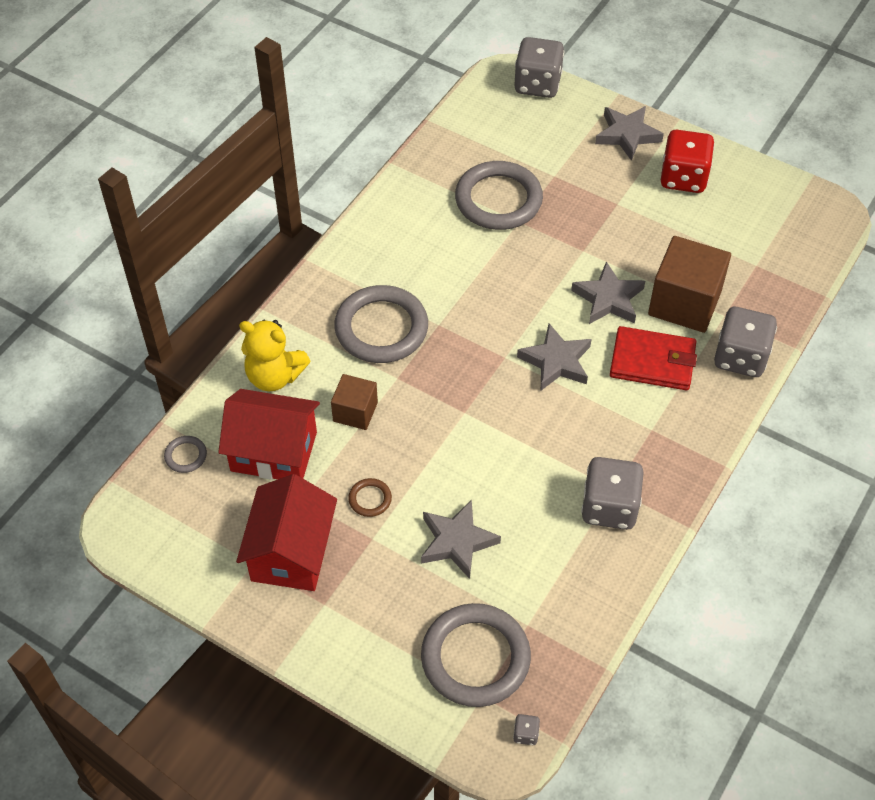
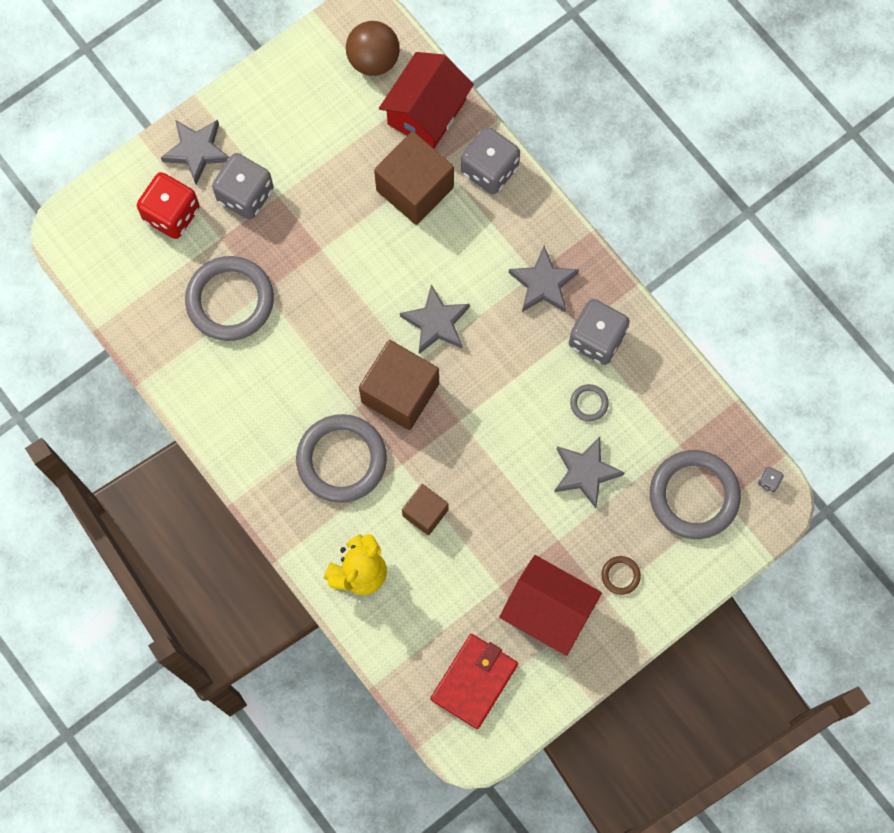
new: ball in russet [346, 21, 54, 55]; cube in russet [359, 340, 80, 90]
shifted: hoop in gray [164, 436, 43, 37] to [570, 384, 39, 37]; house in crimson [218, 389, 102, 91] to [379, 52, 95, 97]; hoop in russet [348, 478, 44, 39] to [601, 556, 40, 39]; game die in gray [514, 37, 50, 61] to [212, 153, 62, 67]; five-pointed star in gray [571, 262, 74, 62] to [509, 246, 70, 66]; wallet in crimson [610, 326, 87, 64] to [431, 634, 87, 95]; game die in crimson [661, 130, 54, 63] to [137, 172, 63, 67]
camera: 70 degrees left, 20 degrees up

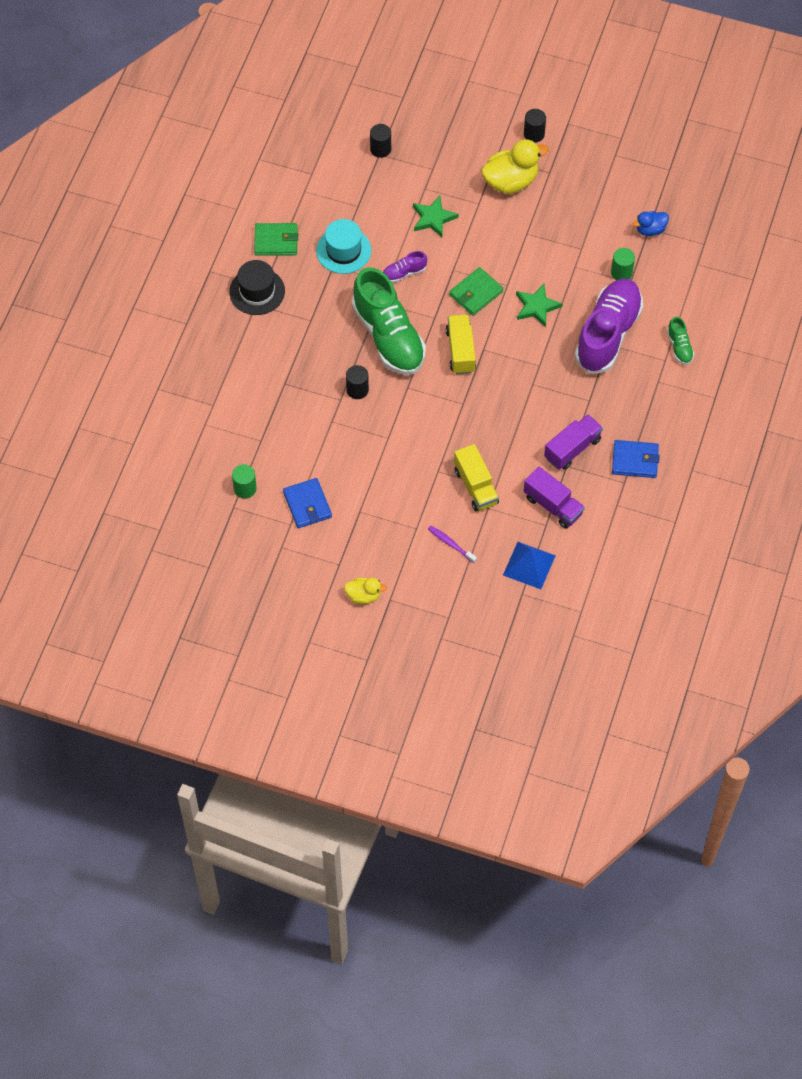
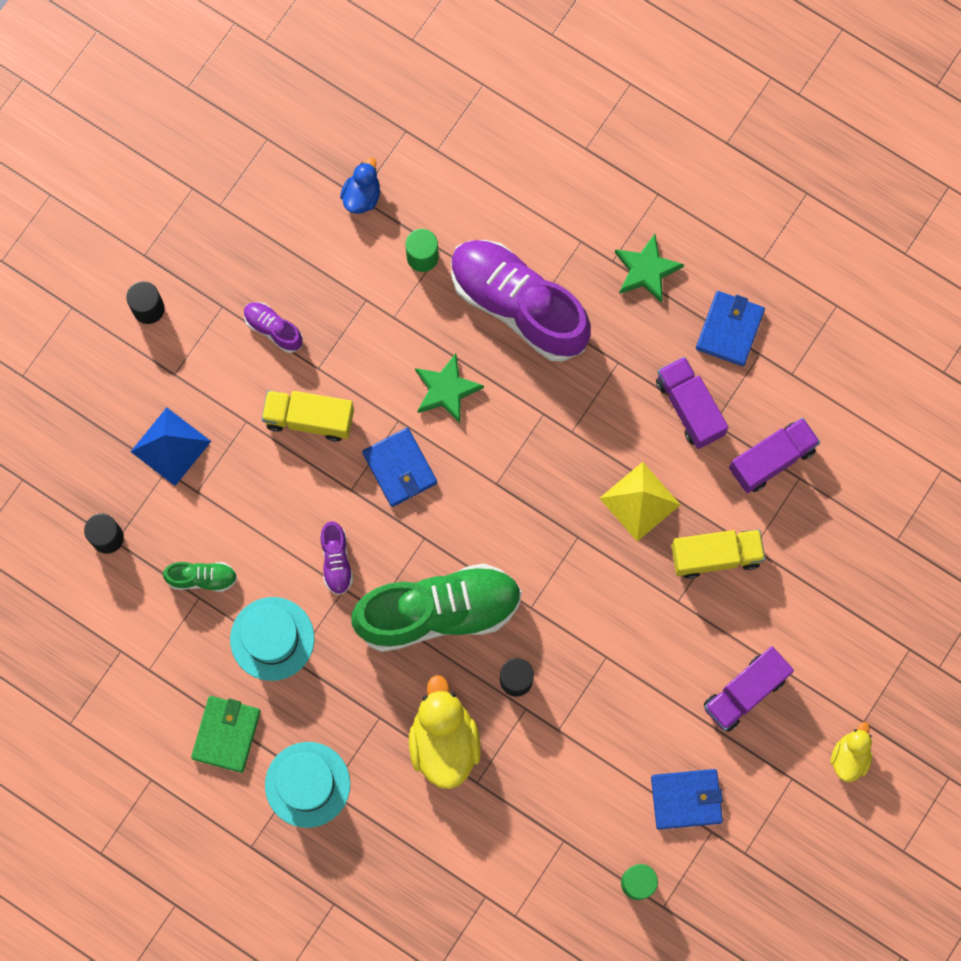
gone: dental brush in royal purple [428, 526, 49, 37]
new: shoe in royal purple [244, 302, 59, 51]; solid pyramid in bright yellow [599, 462, 82, 79]; truck in royal purple [704, 646, 90, 86]
shifted: five-pointed star in leaf-green [413, 196, 45, 41] to [615, 234, 69, 69]; truck in bright yellow [446, 315, 30, 59] to [262, 390, 92, 52]; toy duck in bright yellow [481, 139, 68, 55] to [409, 675, 72, 114]; solid pyramid in royal blue [503, 542, 53, 47] to [131, 408, 80, 78]; shoe in leaf-green [667, 317, 27, 48] to [163, 562, 75, 30]
repainted: hat in ebony [229, 260, 56, 55] to hat in turquoise [265, 742, 85, 86]; wallet in leaf-green [449, 267, 54, 49] to wallet in royal blue [362, 428, 75, 79]
rotated: toy duck in royal blue [632, 211, 37, 25] = [340, 158, 40, 56] 150 degrees counterclockwise
camera: 75 degrees left, 15 degrees up

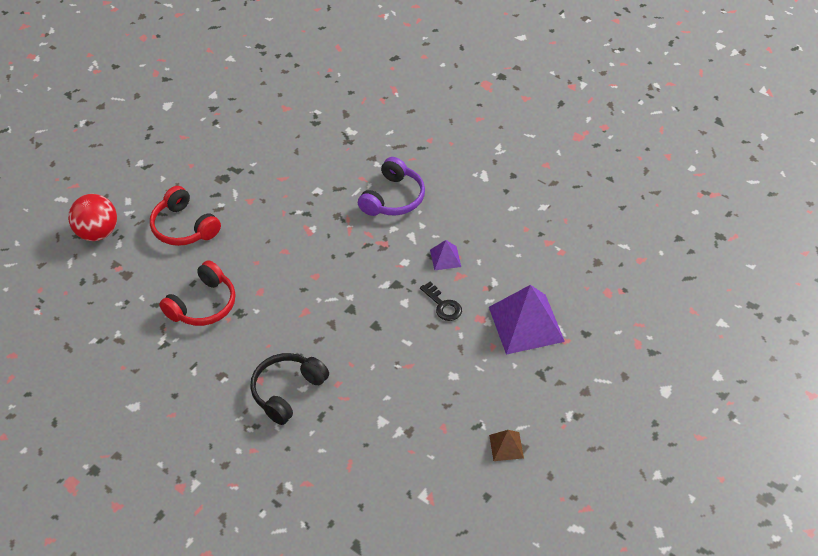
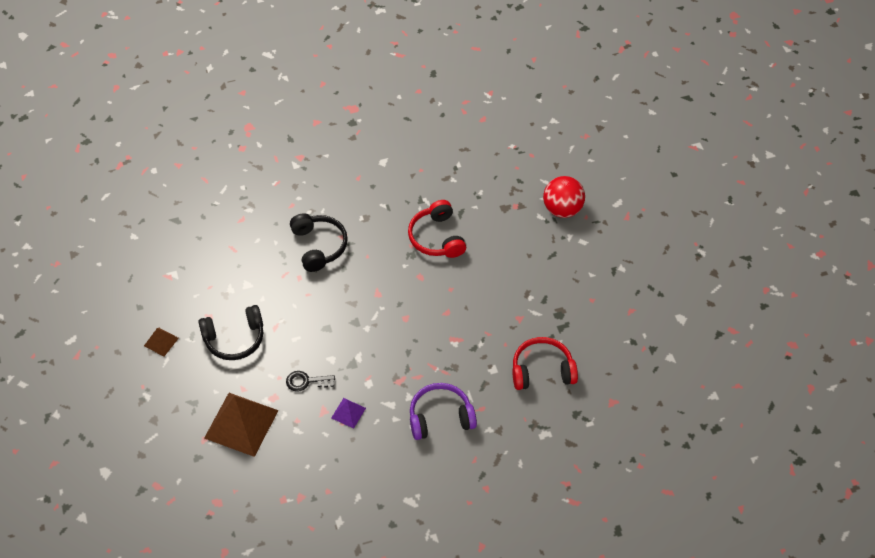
new: over-ear headphones in ebony [198, 305, 65, 55]
shifted: over-ear headphones in crimson [150, 186, 71, 60] to [512, 337, 66, 53]
repainted: solid pyramid in royal purple [489, 285, 76, 70] to solid pyramid in russet [204, 393, 75, 64]
rotated: over-ear headphones in royal purple [358, 157, 67, 59] = [410, 383, 67, 57] 105 degrees clockwise
camera: 125 degrees right, 5 degrees up

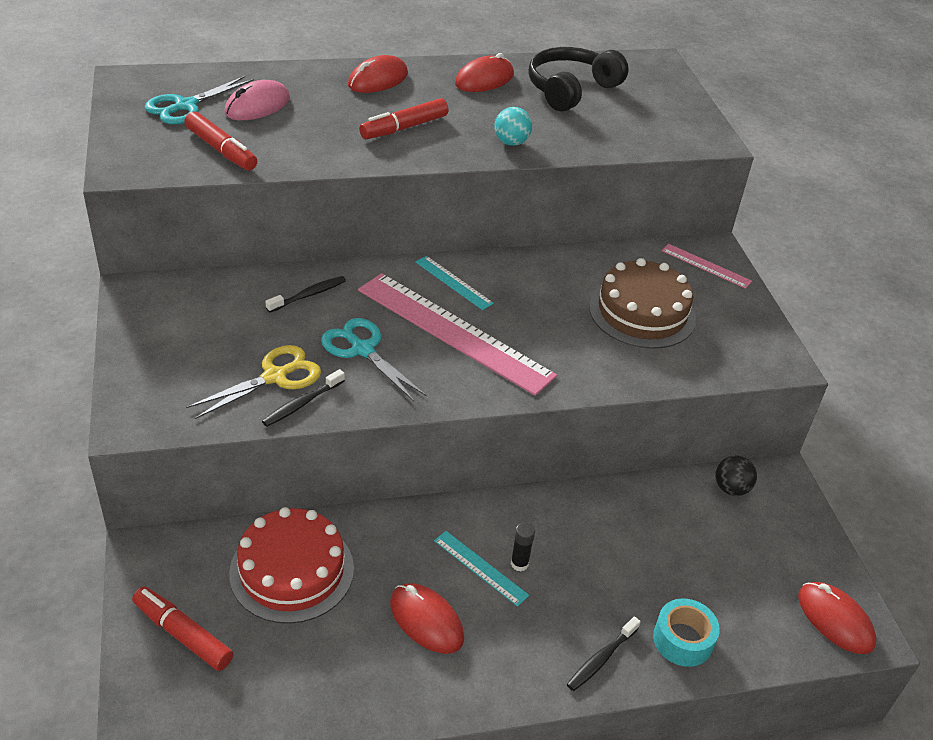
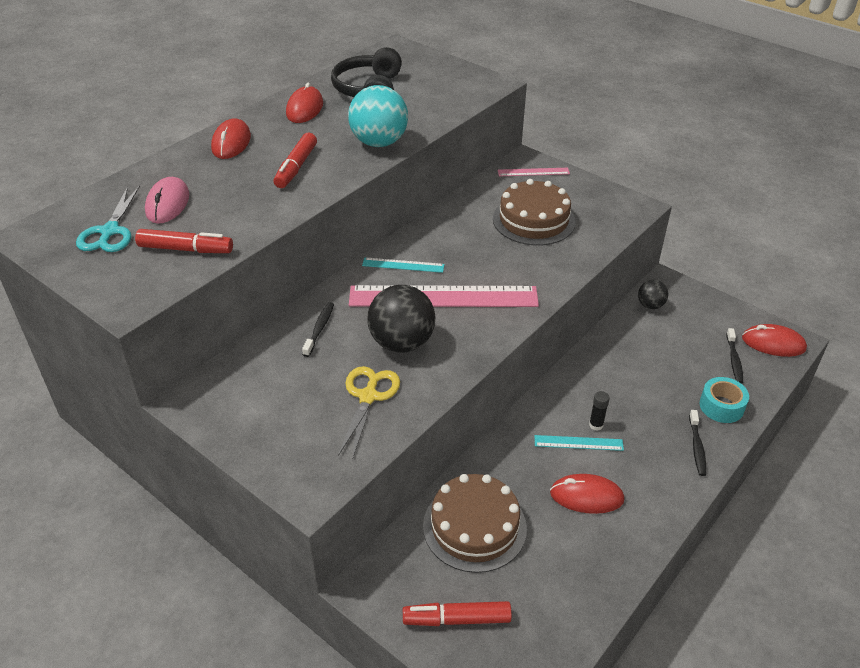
shifted: dental brush in ebony [262, 369, 83, 58] to [726, 328, 17, 55]
swapped: shears in turquoise [321, 318, 105, 83] to ball in ebony [367, 285, 68, 68]
repainted: gateau in crimson [229, 507, 125, 117] to gateau in russet [423, 474, 104, 99]
scaled: ball in turquoise [494, 107, 38, 39] = [348, 85, 60, 62] x1.89
camera: 35 degrees left, 0 degrees up

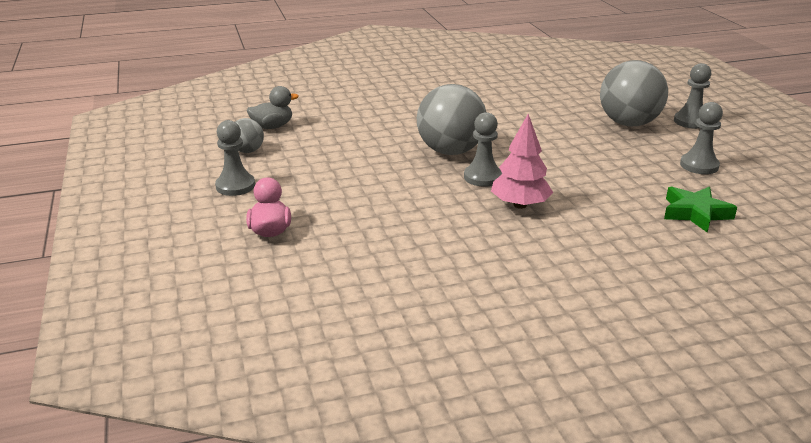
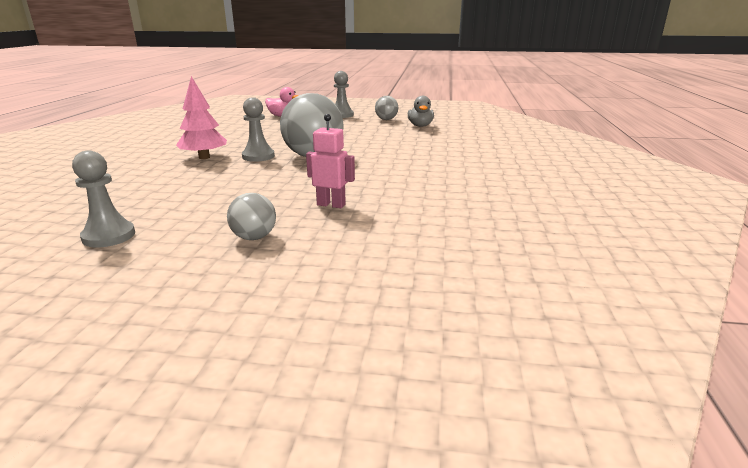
gone: five-pointed star in leaf-green [664, 187, 73, 46]; game pawn in gray [674, 63, 37, 66]
new: toy robot in rosy [306, 114, 49, 94]
scaled: ball in gray [600, 60, 68, 66] = [227, 193, 49, 47] x0.50
camera: 115 degrees right, 5 degrees down

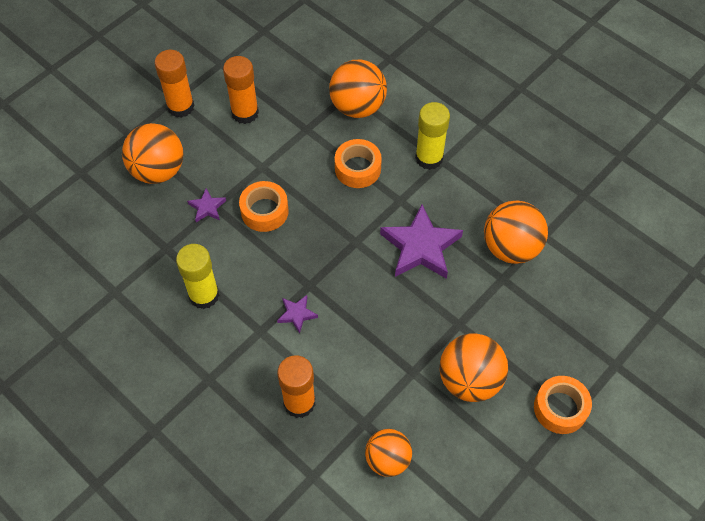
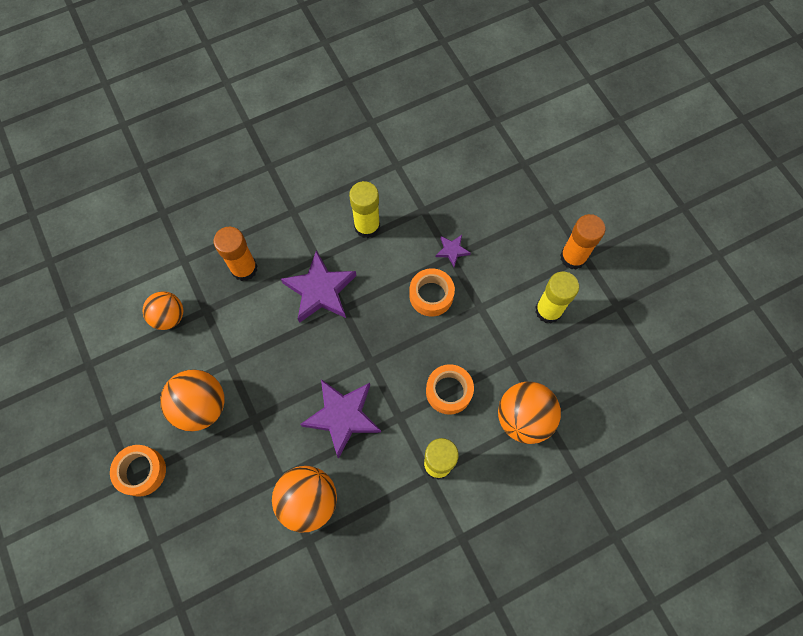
gone: ball in orange-coloured [122, 123, 61, 61]
repainted: glue stick in orange-coloured [223, 56, 36, 68] to glue stick in bright yellow [535, 272, 44, 52]
scaled: five-pointed star in royal purple [277, 295, 41, 39] = [281, 250, 75, 73] x2.10
camera: 110 degrees right, 10 degrees up

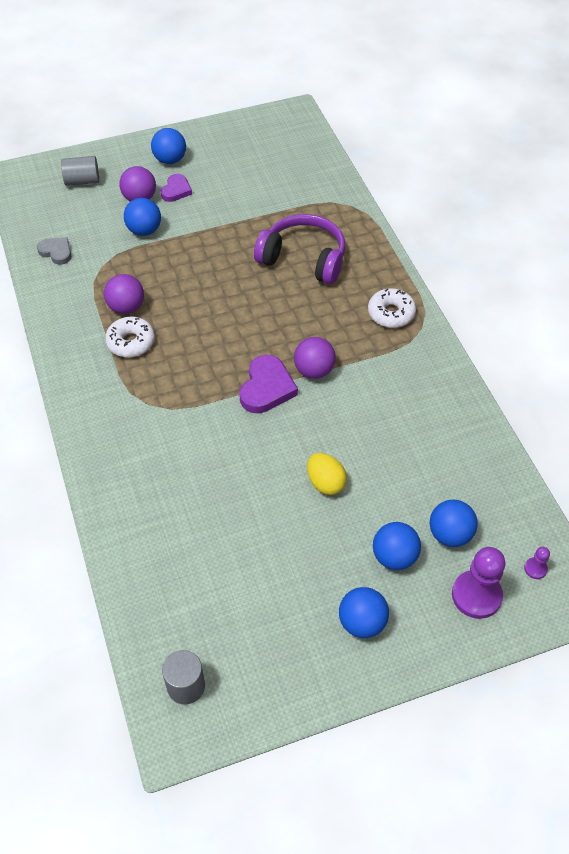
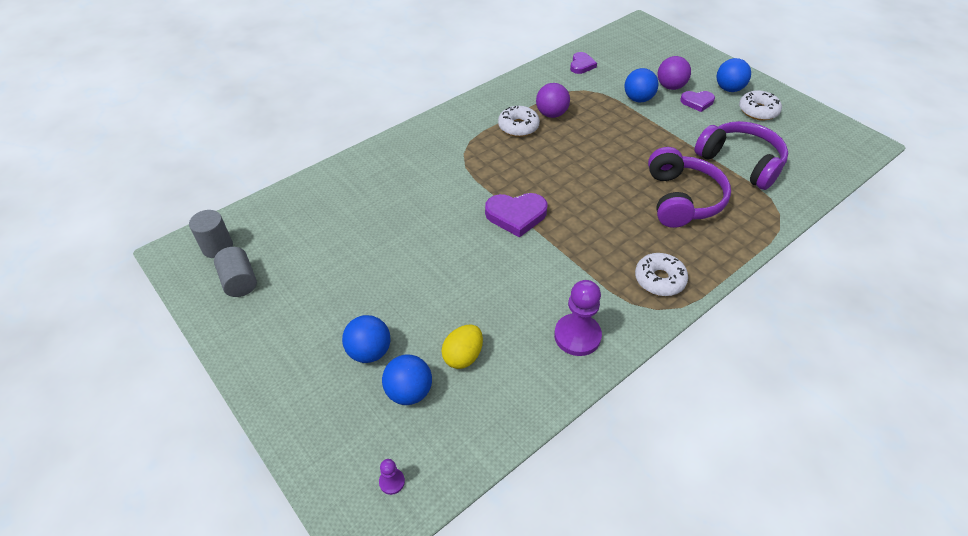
gone: ball in royal purple [294, 337, 42, 42]; ball in royal blue [339, 587, 50, 51]
new: over-ear headphones in royal purple [694, 121, 94, 69]; donut in pure white [739, 90, 43, 30]
shifted: cylinder shape in gray [61, 156, 38, 30] to [214, 247, 43, 50]; egg shape in bright yellow [307, 453, 40, 42] to [441, 325, 42, 44]; game pawn in royal purple [452, 547, 53, 72] to [554, 280, 48, 76]
repainted: heart shape in gray [37, 237, 34, 28] to heart shape in royal purple [570, 52, 27, 22]
camera: 70 degrees right, 5 degrees down

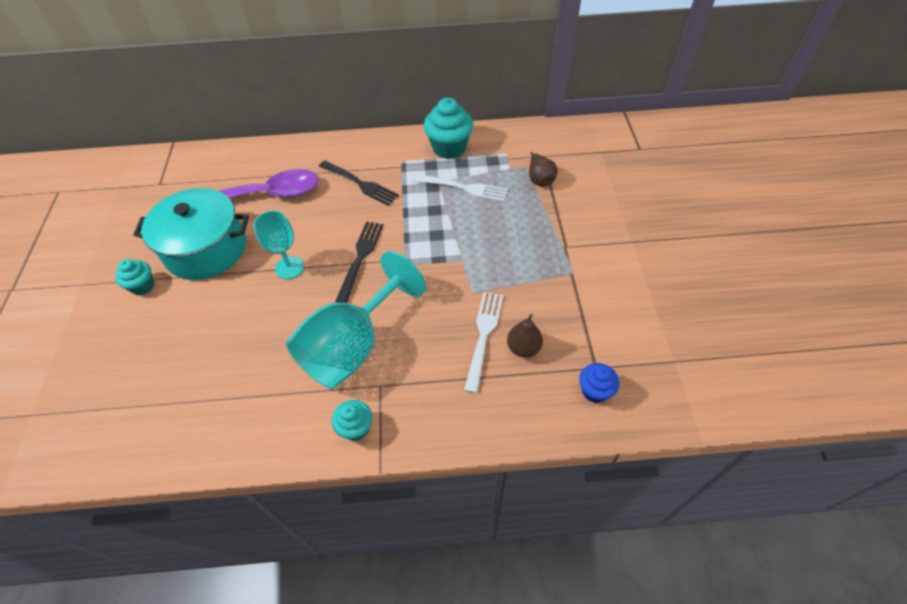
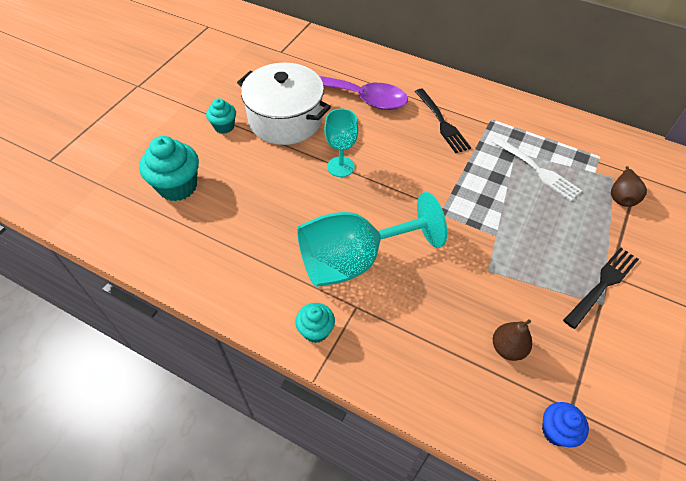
gone: fork in pure white [464, 292, 39, 101]
shifted: fork in ebony [335, 221, 49, 82] to [563, 247, 76, 82]; cupcake in turquoise [424, 98, 49, 61] to [139, 136, 60, 65]
repainted: cooking pot in turquoise [133, 188, 116, 92] to cooking pot in pure white [237, 63, 94, 82]
camera: 30 degrees right, 0 degrees up

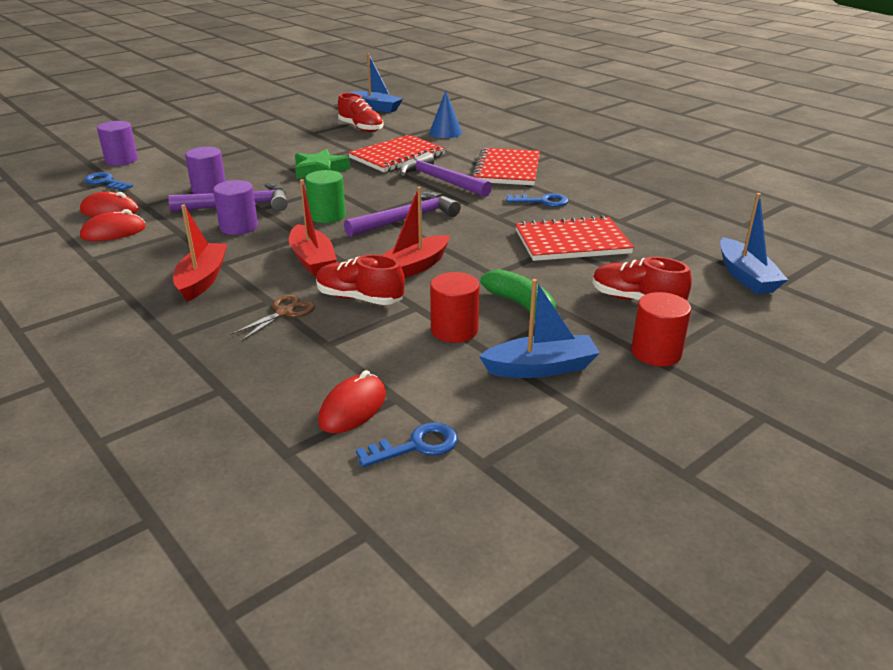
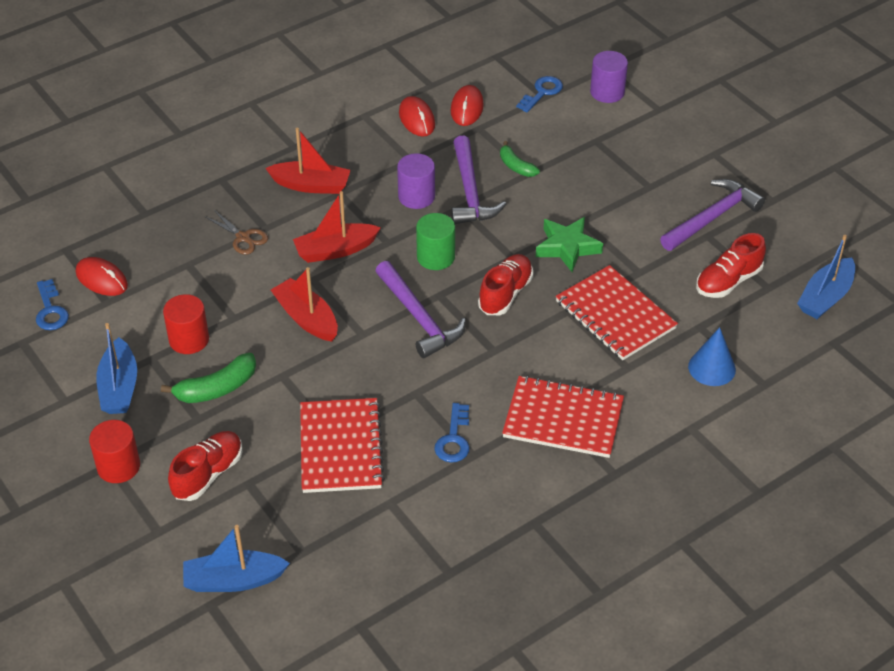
shifted: shoe in crimson [316, 254, 89, 51] to [478, 254, 55, 61]; claw hammer in royal purple [399, 152, 93, 45] to [660, 179, 105, 72]
swapped: cylinder shape in royal purple [185, 147, 41, 47] to banana in leaf-green [500, 141, 40, 36]
camera: 95 degrees right, 15 degrees up

